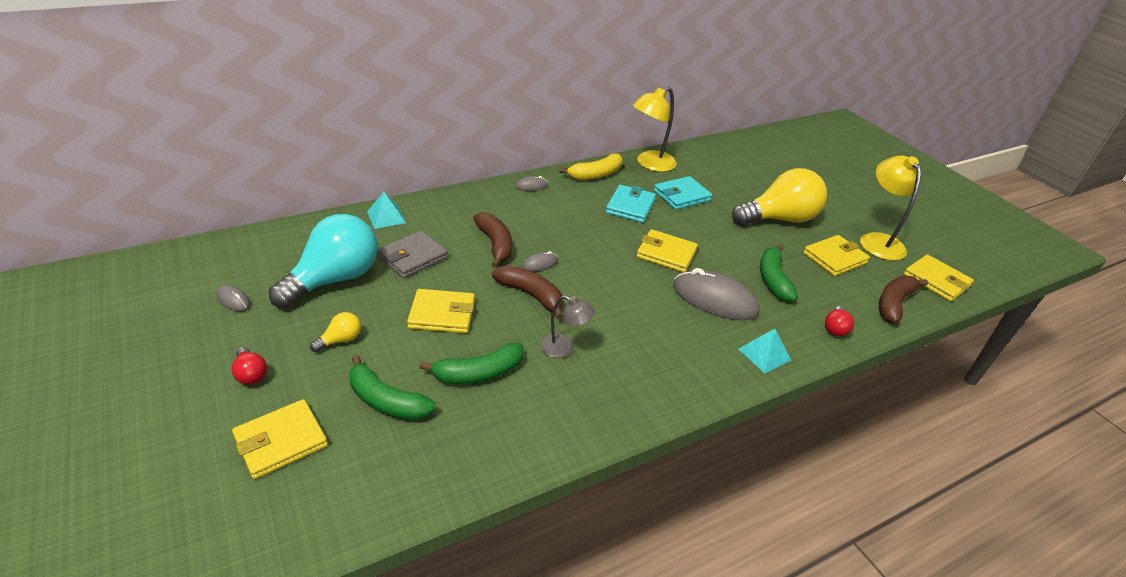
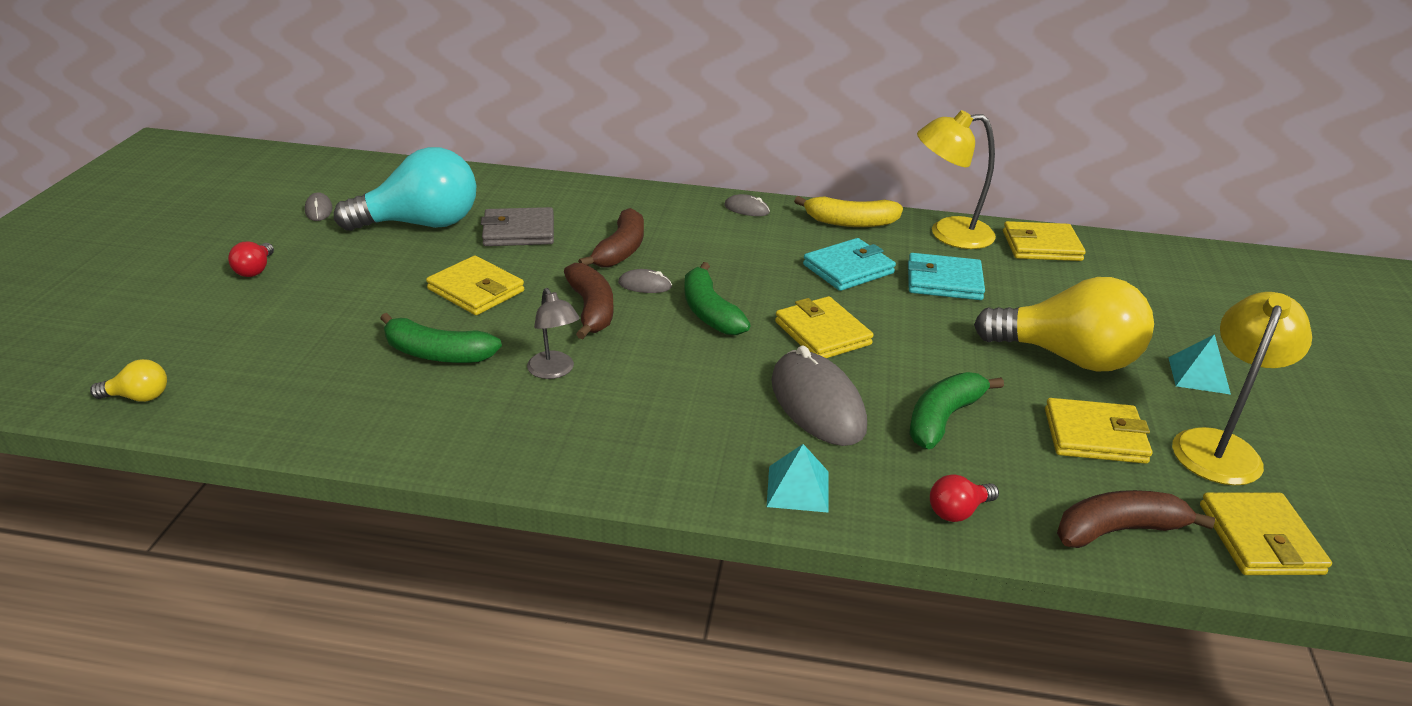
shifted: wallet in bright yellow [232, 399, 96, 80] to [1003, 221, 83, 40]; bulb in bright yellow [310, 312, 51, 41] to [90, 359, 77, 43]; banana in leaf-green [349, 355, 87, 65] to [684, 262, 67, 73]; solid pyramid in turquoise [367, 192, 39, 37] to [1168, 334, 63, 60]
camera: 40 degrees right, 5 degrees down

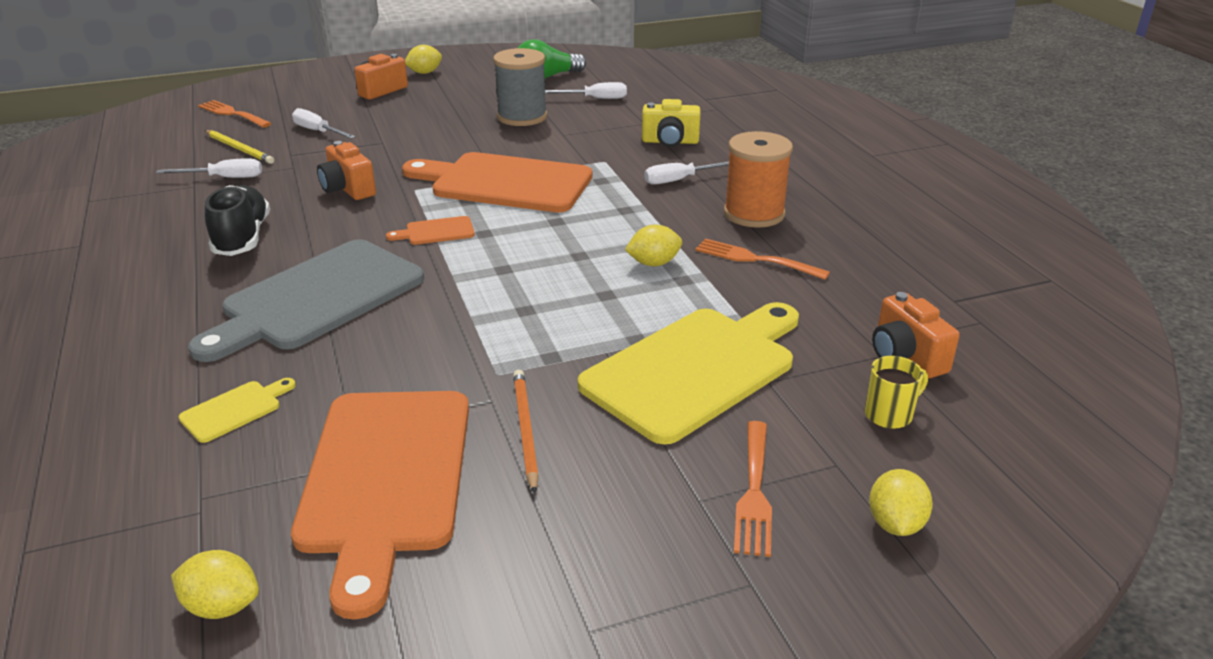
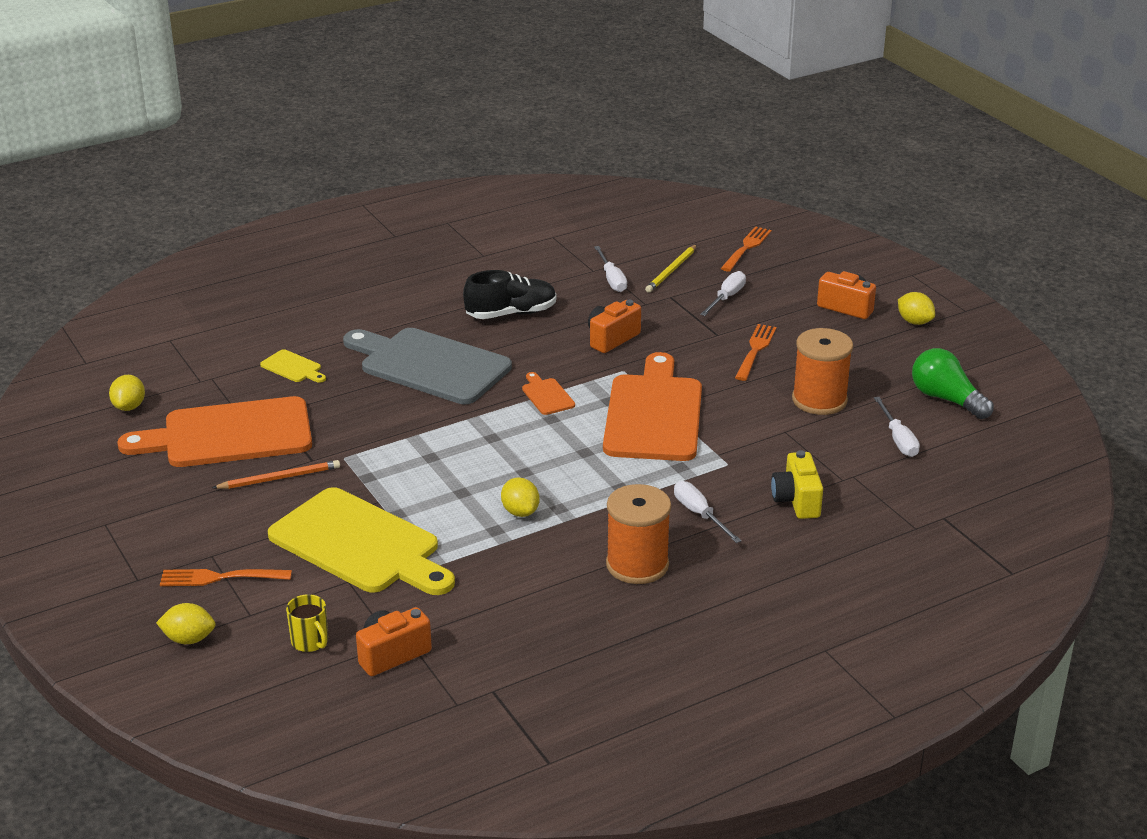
shifted: fork in orange-coloured [695, 238, 135, 42] to [735, 324, 42, 57]
repainted: reel of thread in gray [493, 48, 54, 78] to reel of thread in orange-coloured [792, 328, 61, 87]
camera: 80 degrees right, 0 degrees up

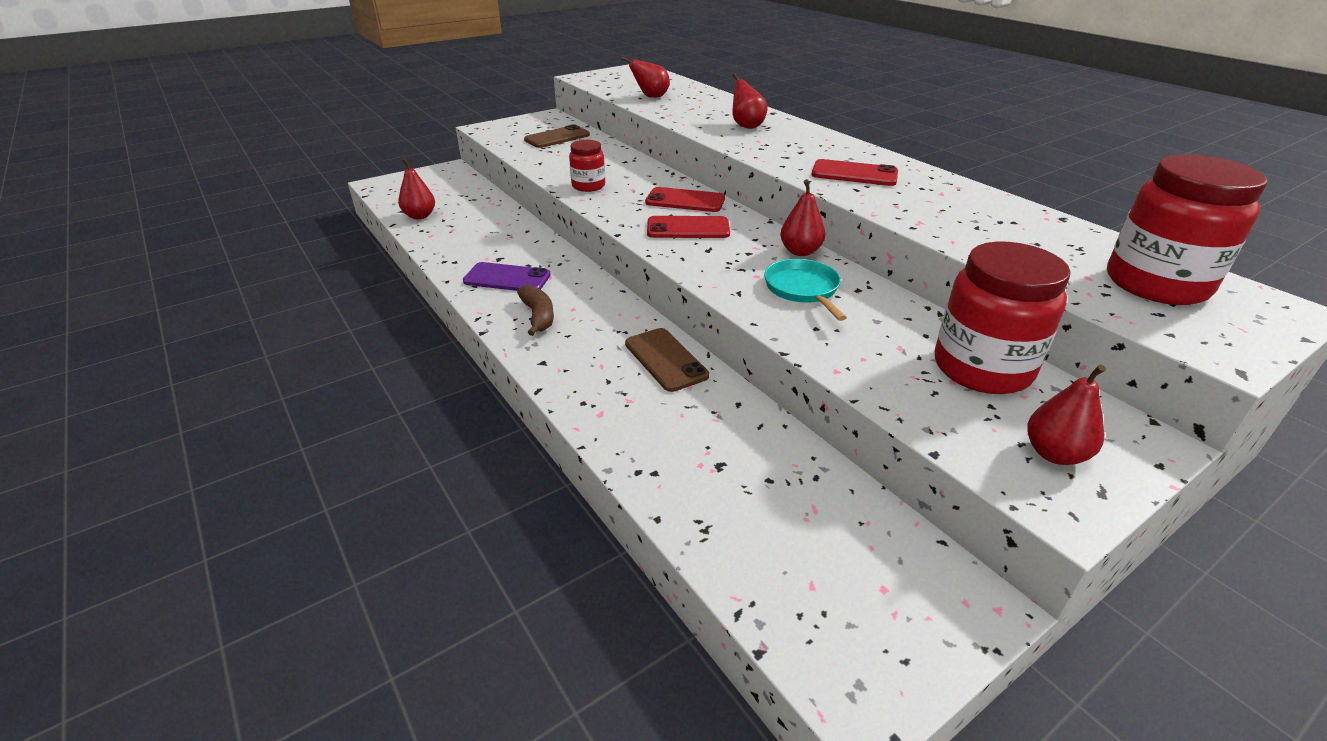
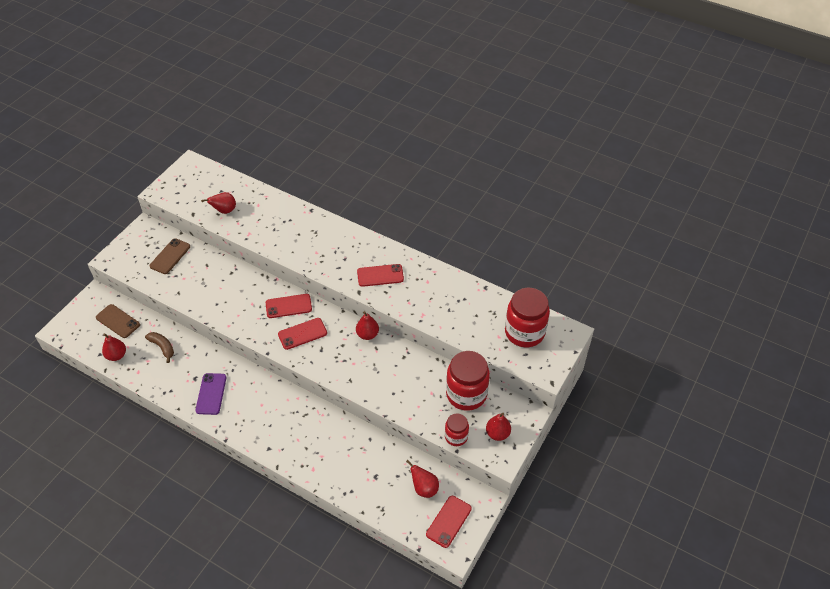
gone: frying pan in turquoise [764, 259, 83, 62]
new: smartphone in crimson [426, 496, 46, 52]
shifted: banana in russet [517, 285, 37, 51] to [145, 332, 29, 31]; preserve jar in crimson [569, 140, 36, 52] to [445, 413, 24, 33]; smartphone in russet [625, 328, 84, 64] to [96, 304, 44, 34]; pear in crimson [732, 73, 36, 56] to [406, 460, 33, 38]
rotated: smartphone in royal purple [463, 262, 88, 29] = [195, 373, 31, 42] 75 degrees counterclockwise
camera: 25 degrees left, 15 degrees up

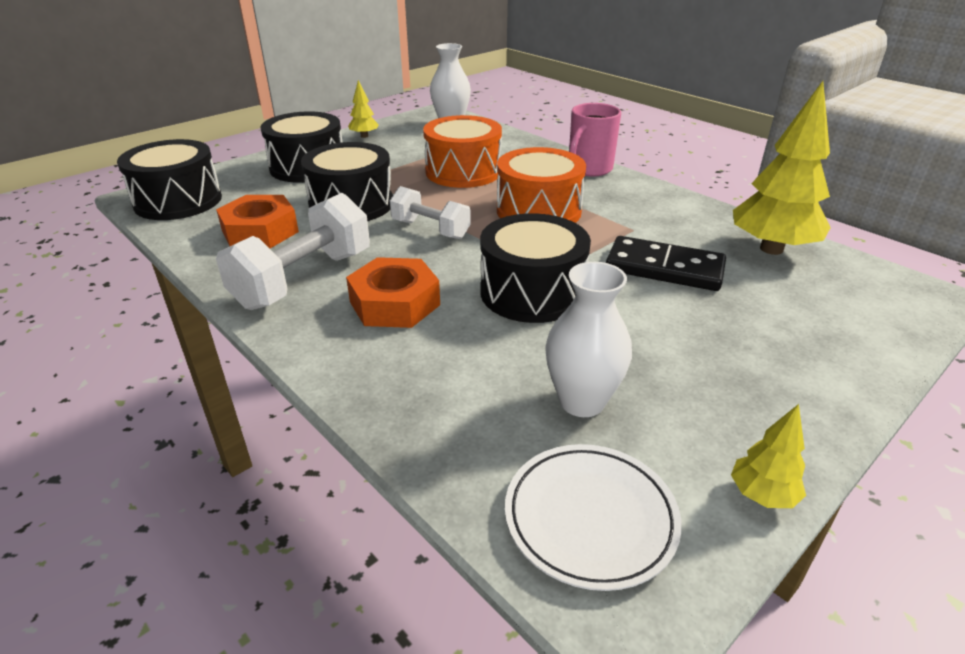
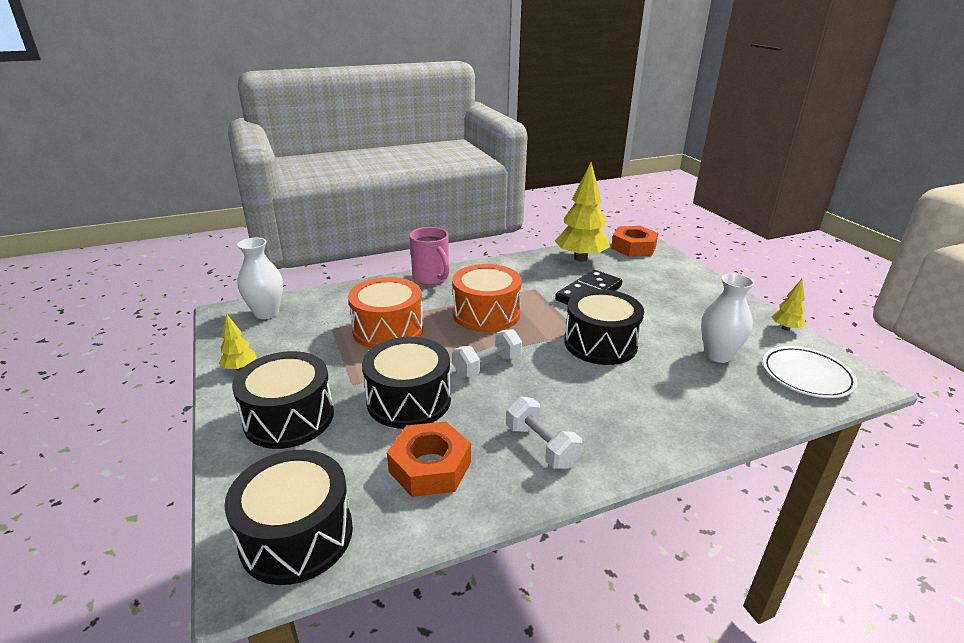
shifted: hex nut in orange-coloured [346, 257, 94, 71] to [611, 226, 47, 31]
scaled: hand weight in pure white [216, 193, 154, 117] = [506, 396, 76, 73] x0.62
camera: 70 degrees left, 5 degrees down

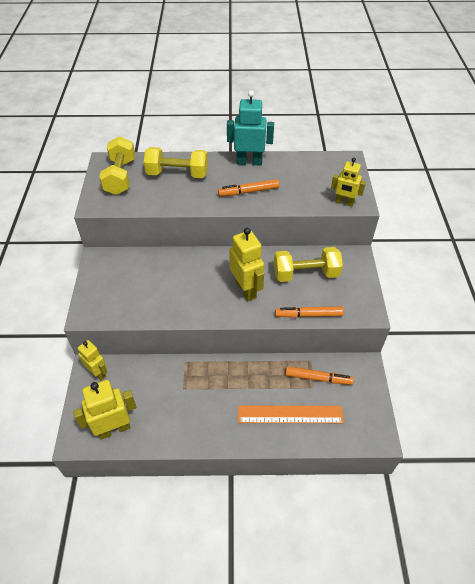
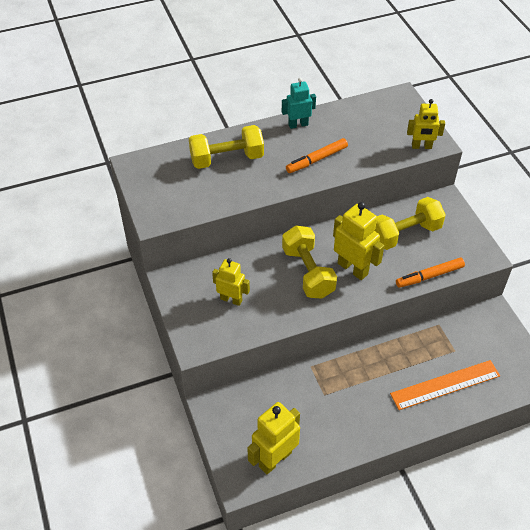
gone: felt pen in orange-coloured [286, 367, 68, 18]
shifted: toy robot in bright yellow [78, 340, 29, 41] to [212, 258, 38, 48]; hand weight in bright yellow [99, 136, 36, 59] to [282, 225, 55, 74]
scaled: toy robot in turquoise [227, 90, 47, 76] = [282, 78, 34, 51] x0.65
camera: 20 degrees left, 0 degrees up

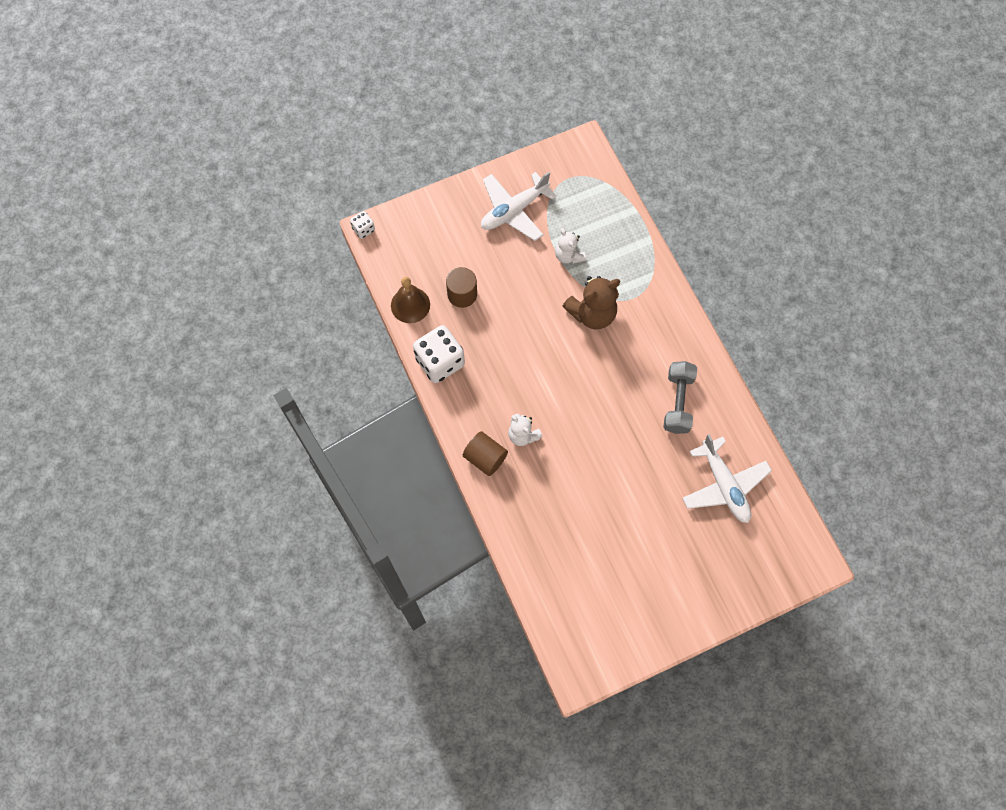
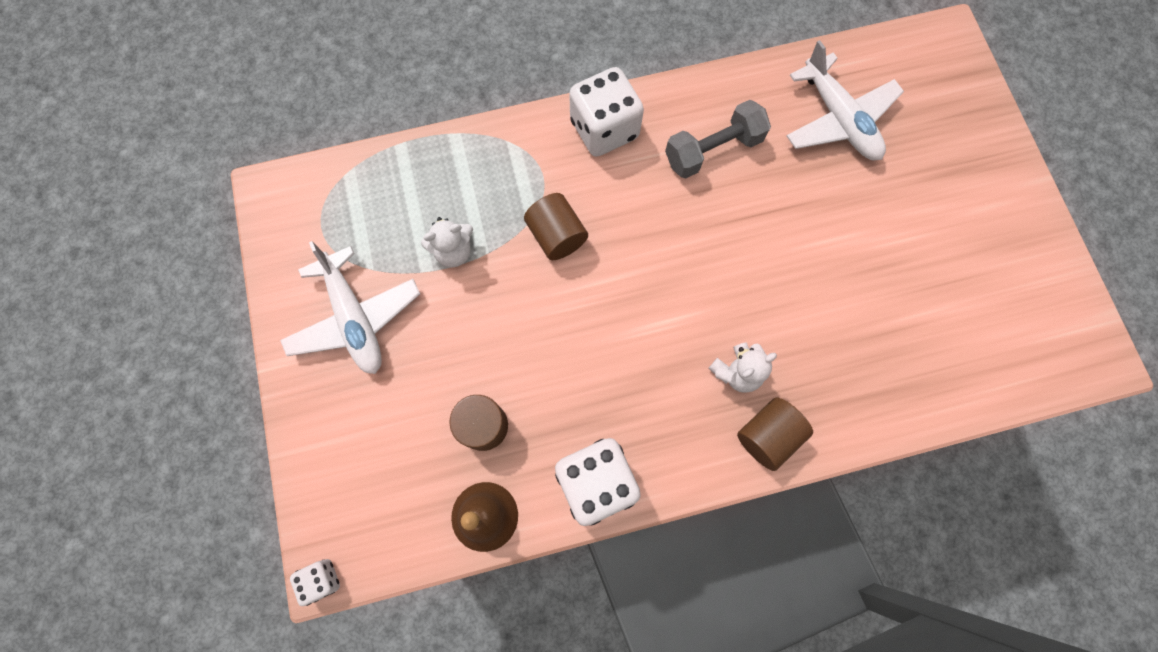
new: game die in pure white [569, 67, 75, 90]
swapped: stuffed bear in russet [563, 276, 57, 53] to cylinder shape in russet [524, 193, 64, 67]
rotated: hand weight in gray [663, 361, 34, 73] = [665, 100, 106, 78] 45 degrees counterclockwise; toy plane in pure white [682, 434, 90, 89] = [787, 40, 117, 120] 75 degrees clockwise
camera: 80 degrees left, 5 degrees up

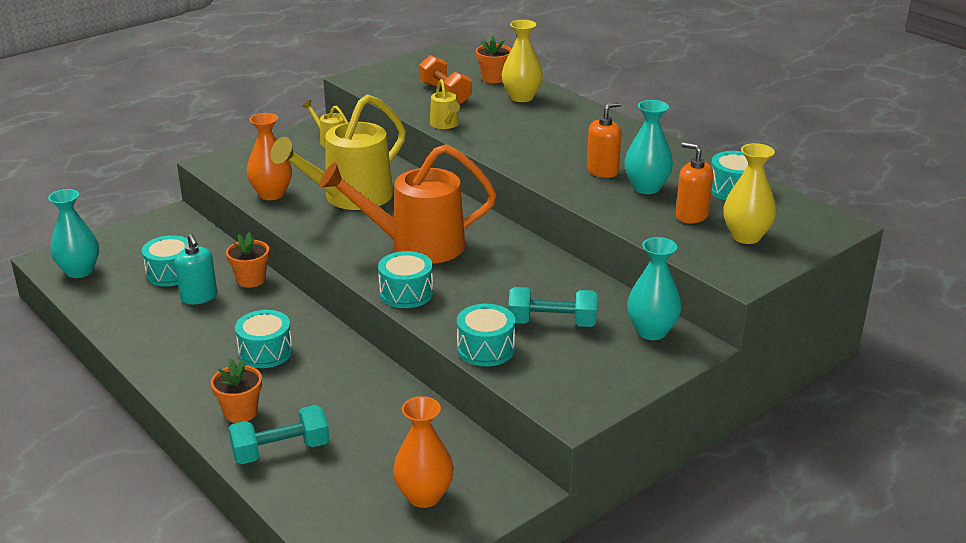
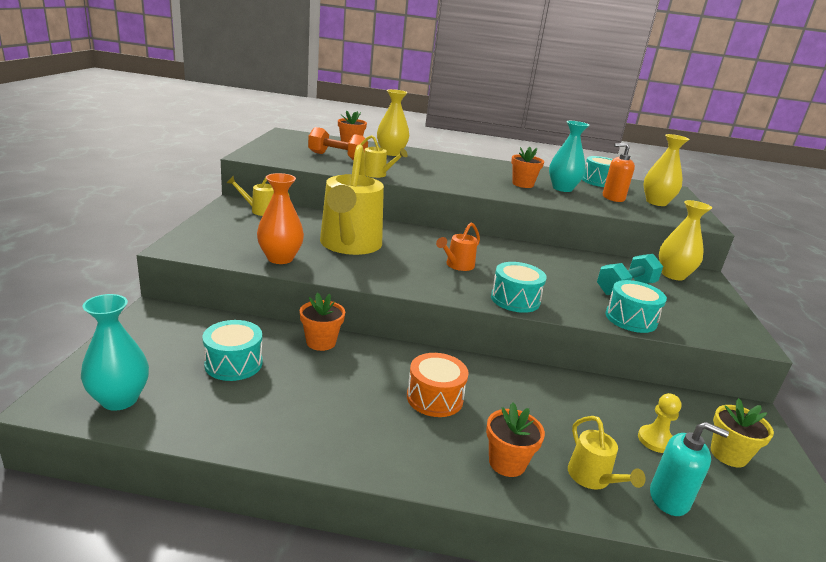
new: game pawn in bright yellow [638, 393, 44, 60]
shifted: soap dispenser in turquoise [175, 234, 42, 71] to [650, 422, 79, 94]
swapped: hand weight in turquoise [228, 405, 101, 59] to watering can in bright yellow [568, 416, 78, 74]; flower vase in orange-coloured [393, 396, 61, 112] to plant pot in bright yellow [711, 398, 63, 70]; soap dispenser in orange-coloured [587, 102, 34, 76] to plant pot in orange-coloured [511, 147, 33, 41]
repainted: snare drum in turquoise [235, 310, 58, 58] to snare drum in orange-coloured [407, 353, 62, 64]; flower vase in turquoise [627, 237, 55, 103] to flower vase in bright yellow [659, 200, 53, 80]
scaled: watering can in orange-coloured [319, 144, 178, 120] = [436, 222, 44, 49] x0.45
camera: 45 degrees left, 5 degrees down

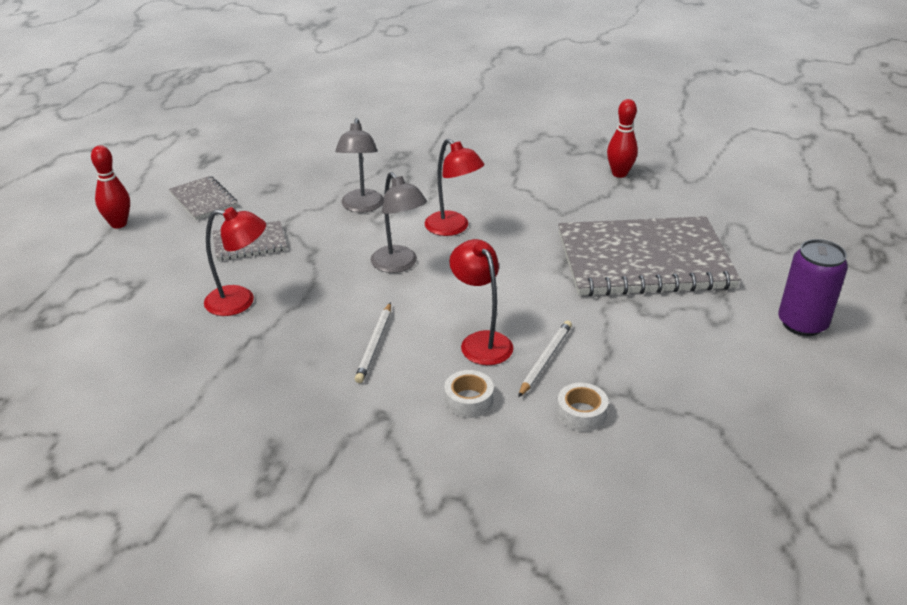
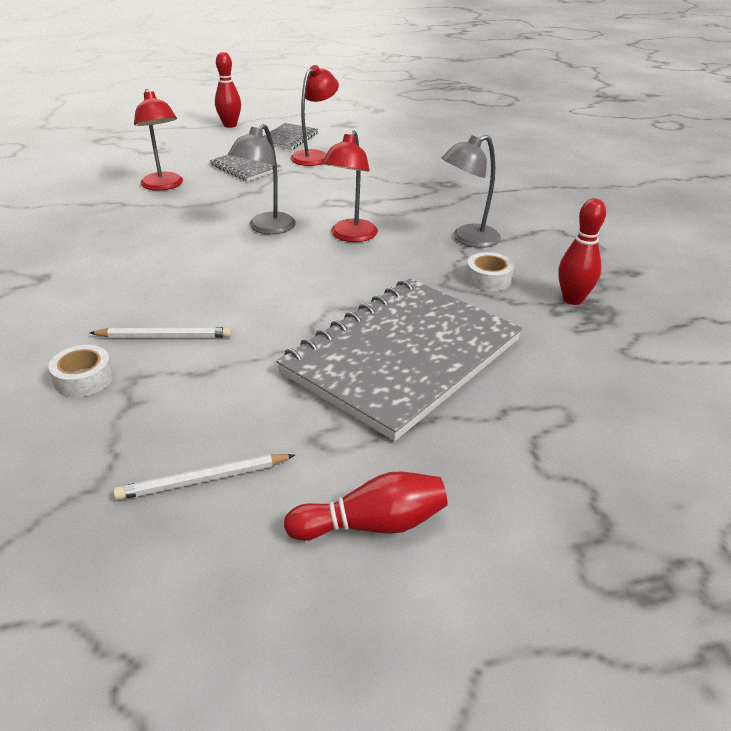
shifted: reading lamp in gray [335, 118, 48, 95] to [442, 135, 59, 113]; lead pencil in pure white [355, 302, 36, 81] to [113, 454, 182, 46]; tape in pure white [444, 370, 50, 48] to [466, 252, 48, 39]; reading lamp in crimson [449, 239, 64, 126] to [291, 65, 48, 101]
swapped: soda can in royal purple [778, 239, 70, 97] to tenpin in crimson [284, 471, 164, 70]
rotated: notebook in gray [558, 216, 183, 80] = [276, 279, 246, 162] 75 degrees clockwise
camera: 60 degrees right, 0 degrees up

